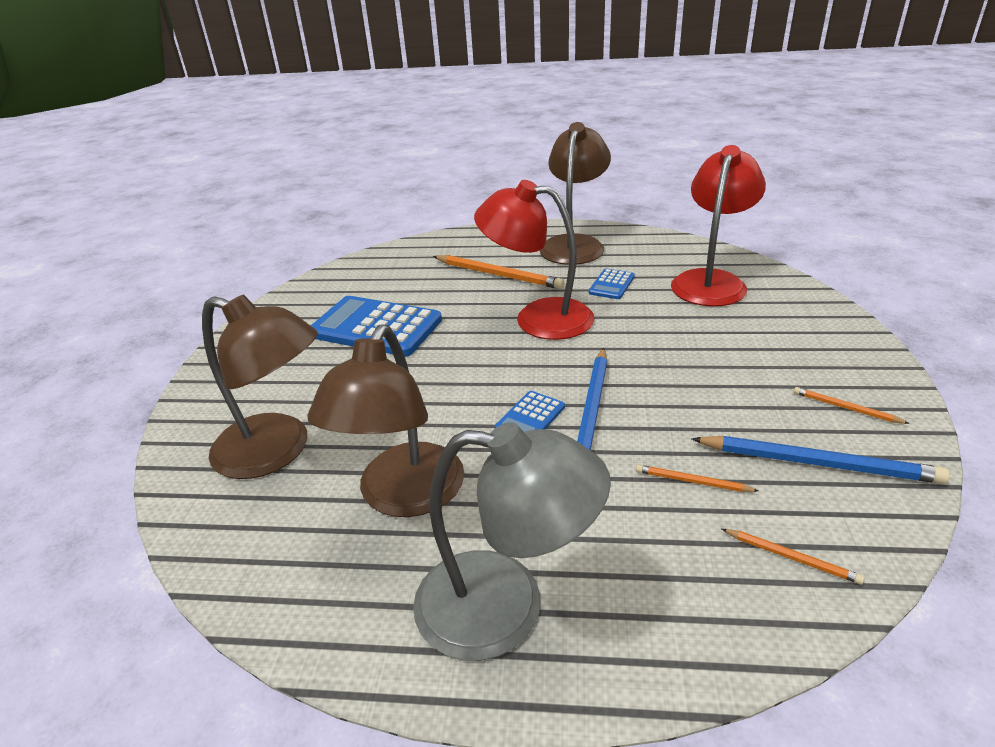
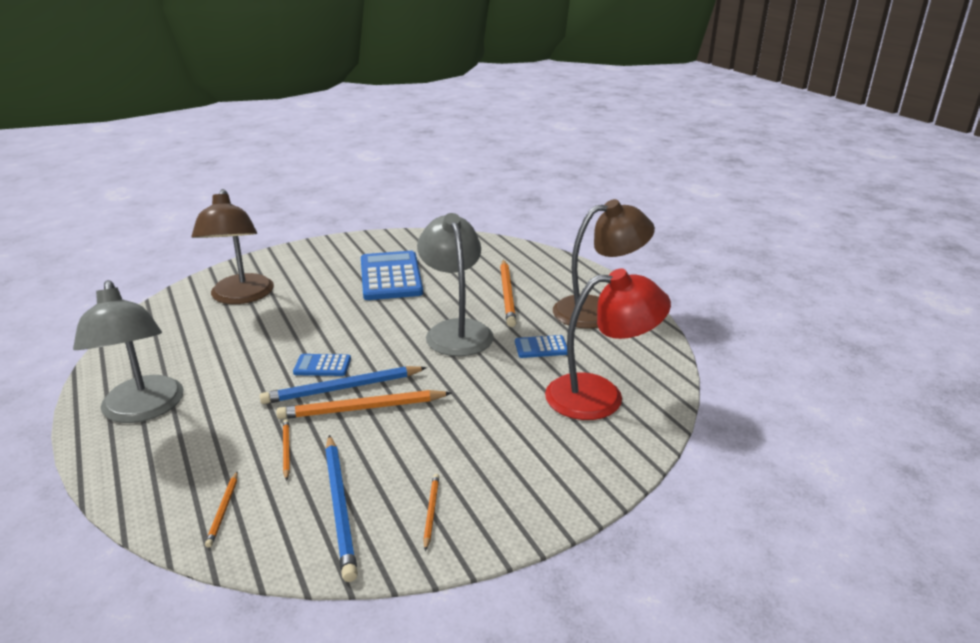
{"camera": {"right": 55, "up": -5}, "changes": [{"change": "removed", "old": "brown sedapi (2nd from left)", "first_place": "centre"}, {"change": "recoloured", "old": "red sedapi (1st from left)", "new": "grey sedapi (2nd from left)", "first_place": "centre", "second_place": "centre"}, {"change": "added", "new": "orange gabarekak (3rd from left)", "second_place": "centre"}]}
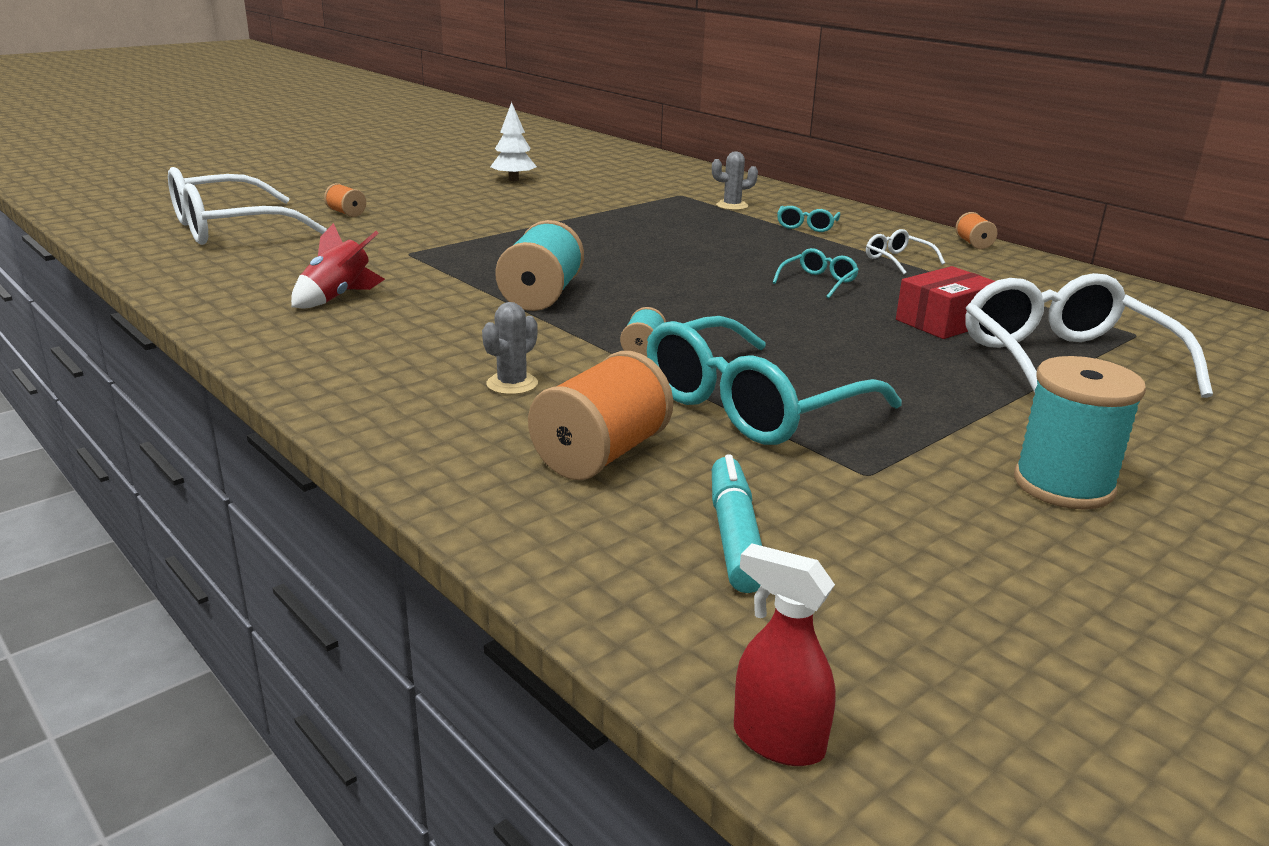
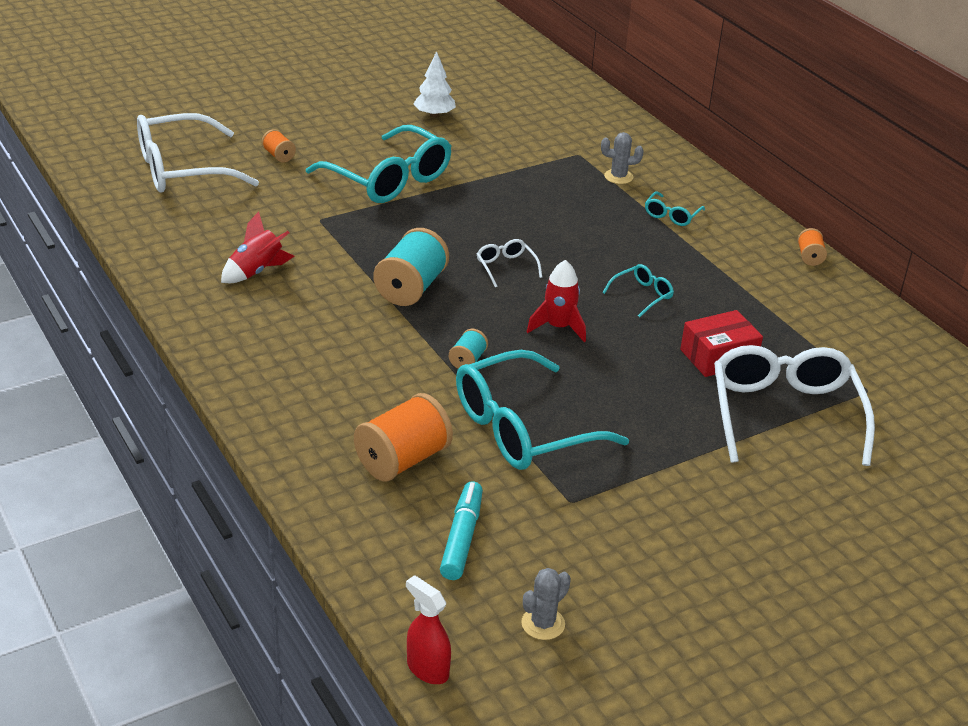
{"camera": {"right": 10, "up": 10}, "changes": [{"change": "moved", "old": "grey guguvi (1st from left)", "first_place": "centre", "second_place": "bottom centre"}, {"change": "moved", "old": "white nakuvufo (2nd from left)", "first_place": "top right", "second_place": "centre"}, {"change": "removed", "old": "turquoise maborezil (3rd from left)", "first_place": "middle right"}, {"change": "added", "new": "turquoise nakuvufo (1st from left)", "second_place": "top centre"}, {"change": "added", "new": "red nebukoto (2nd from left)", "second_place": "centre"}]}
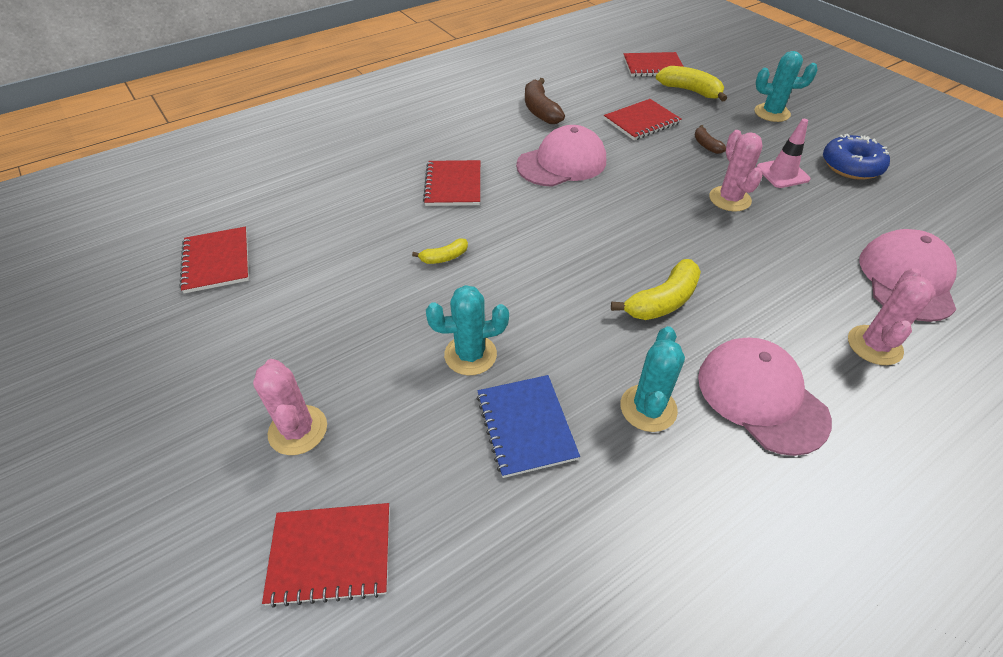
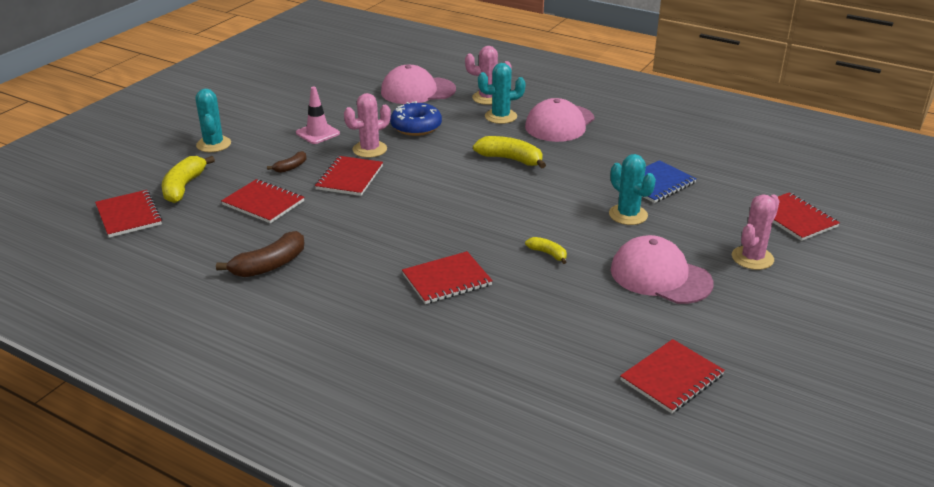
{"camera": {"right": -115, "up": -15}, "changes": [{"change": "moved", "old": "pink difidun (1st from left in the first image)", "new": "pink difidun (3rd from left)", "first_place": "top centre", "second_place": "middle right"}, {"change": "moved", "old": "turquoise guguvi (2nd from left)", "first_place": "centre", "second_place": "top centre"}, {"change": "moved", "old": "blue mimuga", "first_place": "top right", "second_place": "top centre"}, {"change": "added", "new": "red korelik (3rd from left)", "second_place": "centre"}]}
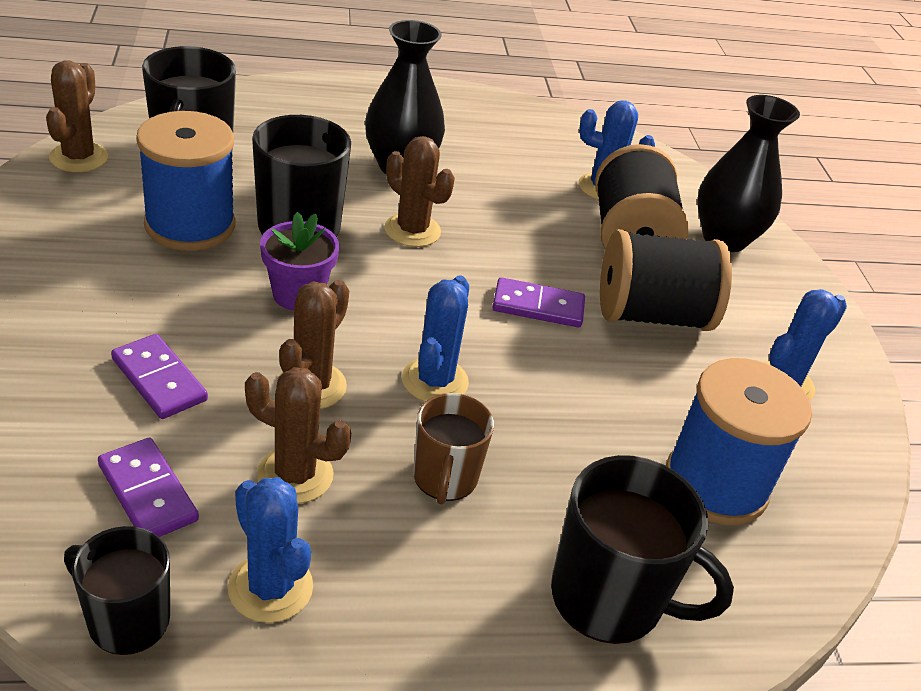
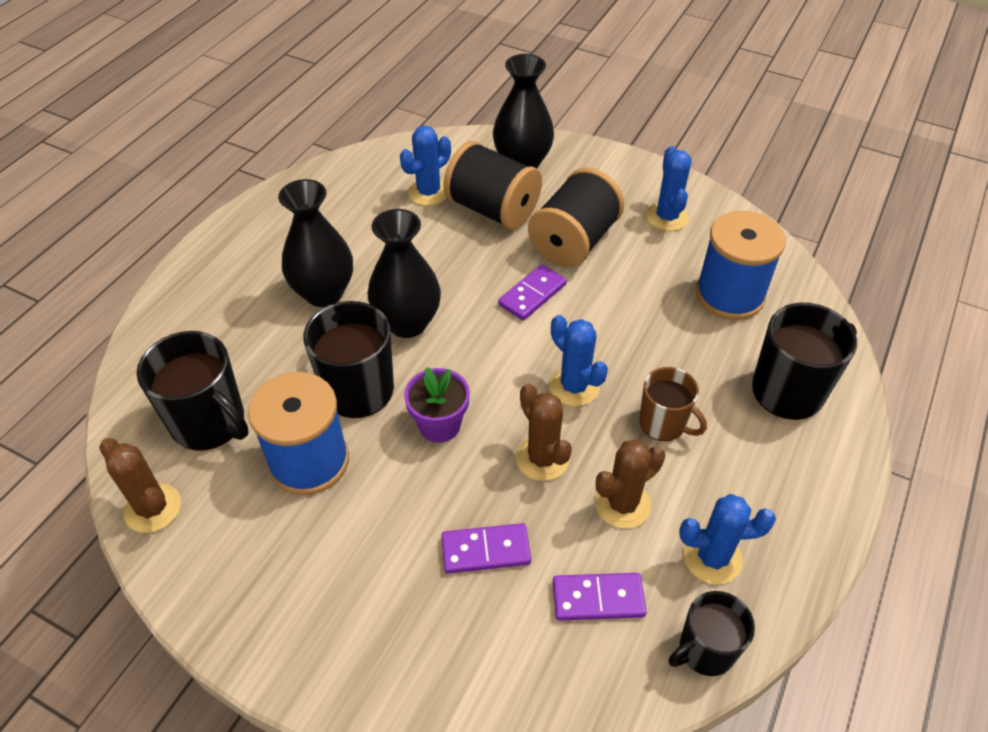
{"camera": {"right": -50, "up": 10}, "changes": [{"change": "replaced", "old": "brown guguvi (4th from left)", "new": "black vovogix (2nd from left)", "first_place": "top centre", "second_place": "centre"}]}
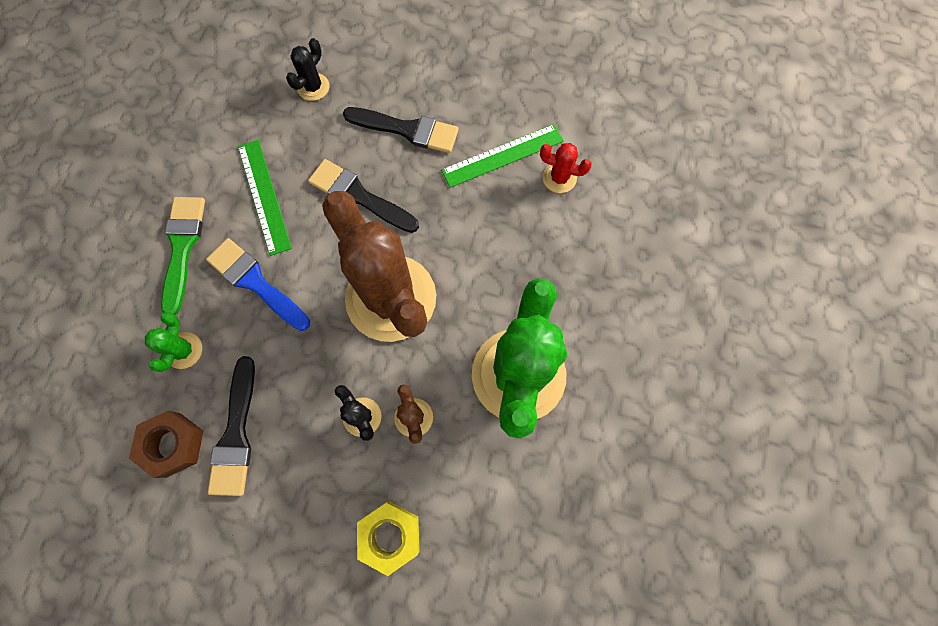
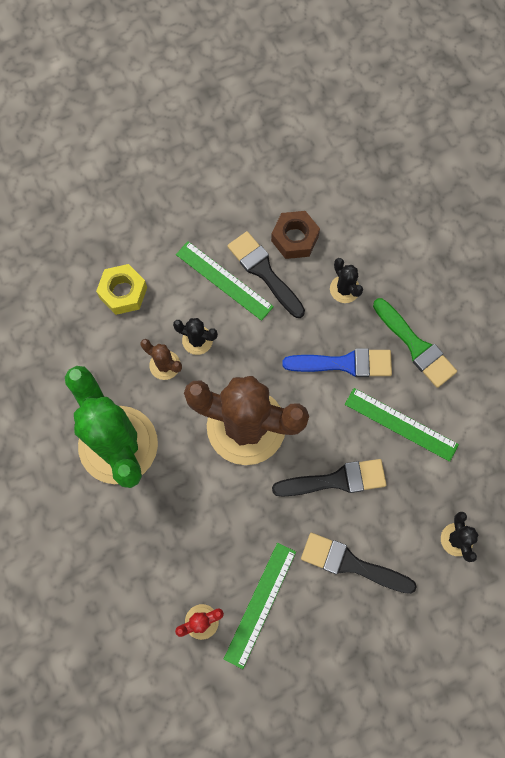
{"camera": {"right": 140, "up": 0}, "changes": [{"change": "recoloured", "old": "green guguvi (1st from left)", "new": "black guguvi (2nd from left)", "first_place": "middle left", "second_place": "middle right"}, {"change": "turned", "old": "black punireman (3rd from left)", "first_place": "top centre", "second_place": "bottom right", "degrees": 45}, {"change": "added", "new": "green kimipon (1st from left)", "second_place": "centre"}]}
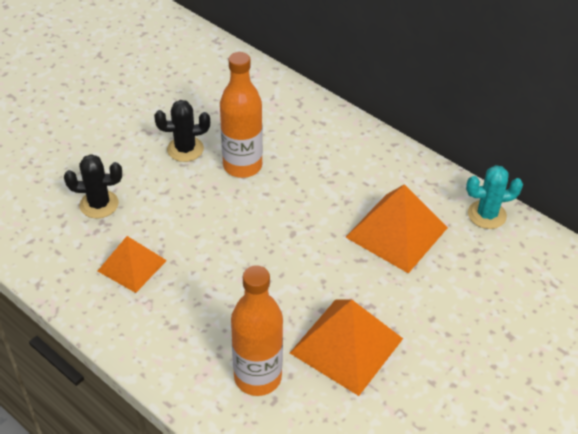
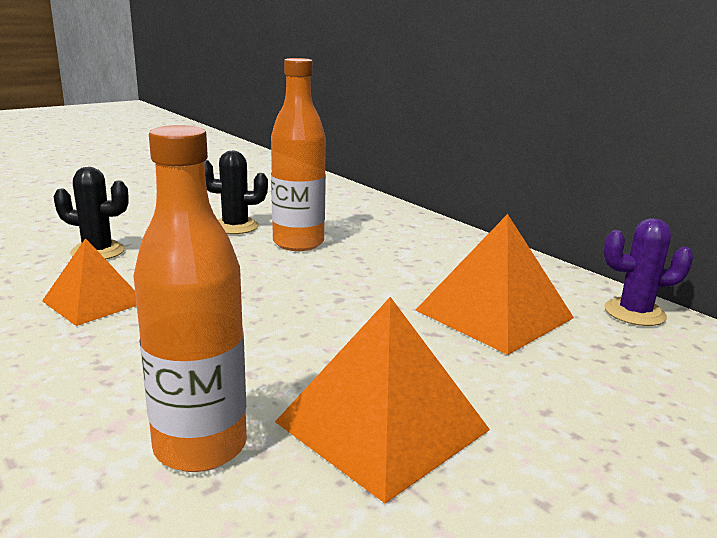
{"camera": {"right": 10, "up": -25}, "changes": [{"change": "recoloured", "old": "turquoise guguvi", "new": "purple guguvi", "first_place": "middle right", "second_place": "middle right"}]}
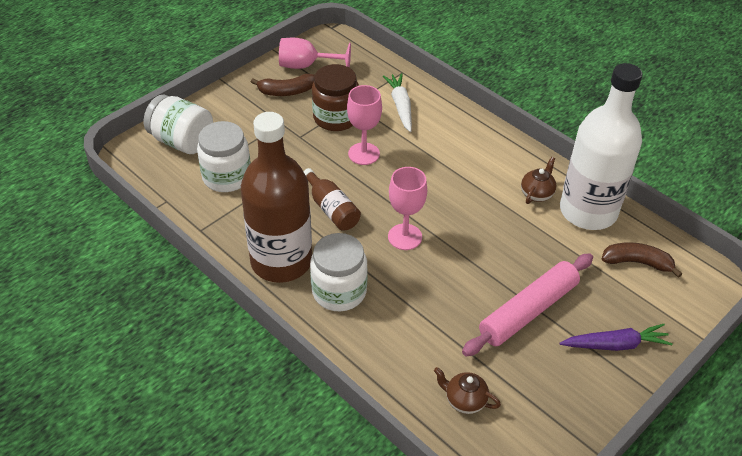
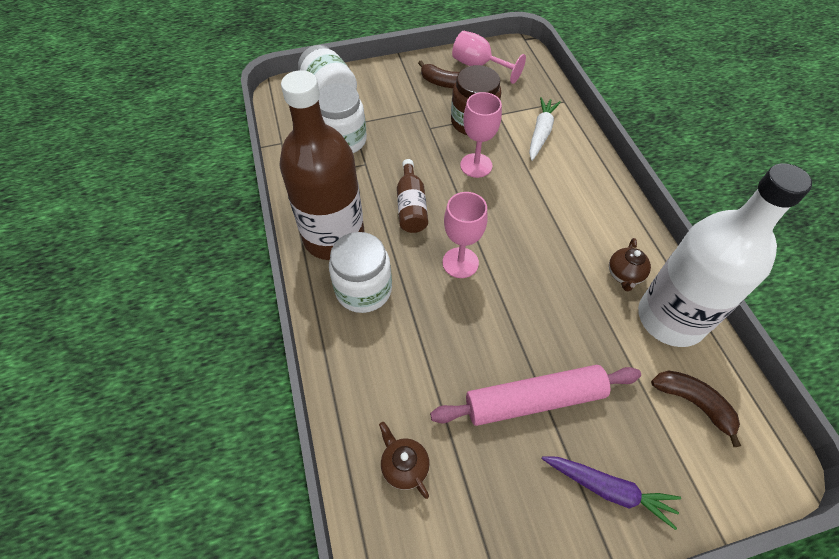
{"camera": {"right": 30, "up": 10}, "changes": [{"change": "turned", "old": "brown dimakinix (2nd from left)", "first_place": "middle right", "second_place": "middle right", "degrees": 135}]}
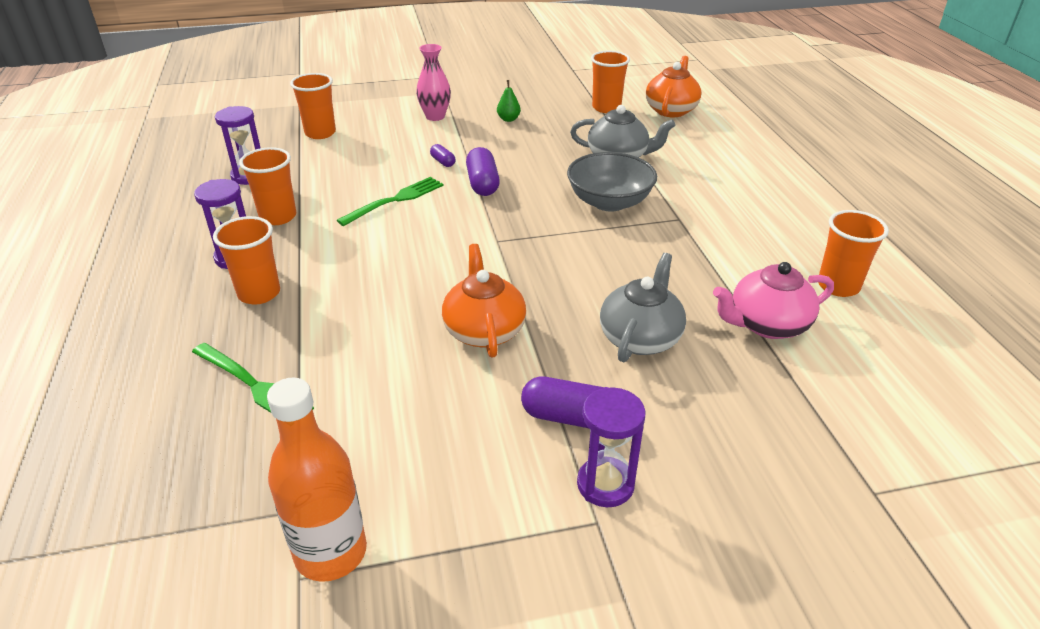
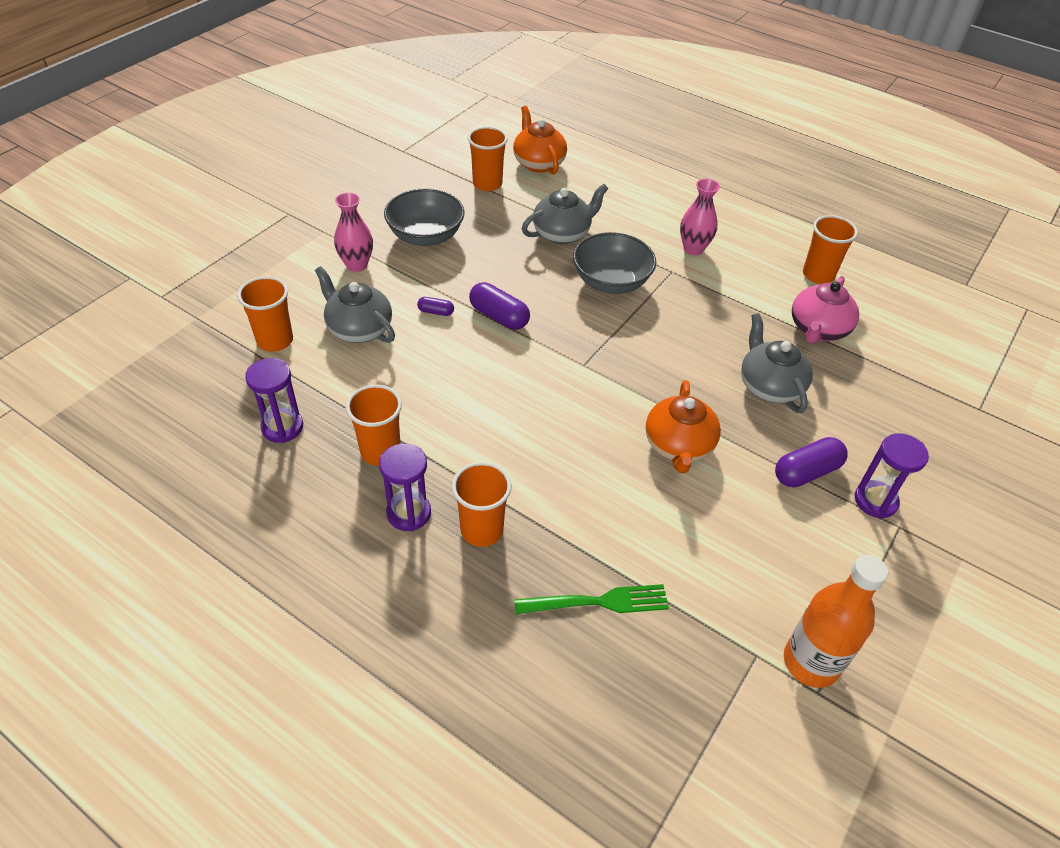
{"camera": {"right": -45, "up": 10}, "changes": [{"change": "removed", "old": "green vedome (2nd from left)", "first_place": "top centre"}, {"change": "turned", "old": "orange dimakinix (1st from left in the first image)", "first_place": "centre", "second_place": "centre", "degrees": -120}, {"change": "replaced", "old": "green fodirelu", "new": "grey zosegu (1st from left)", "first_place": "top centre", "second_place": "top centre"}, {"change": "added", "new": "grey dimakinix (1st from left)", "second_place": "centre"}, {"change": "added", "new": "pink vovogix (2nd from left)", "second_place": "top centre"}]}
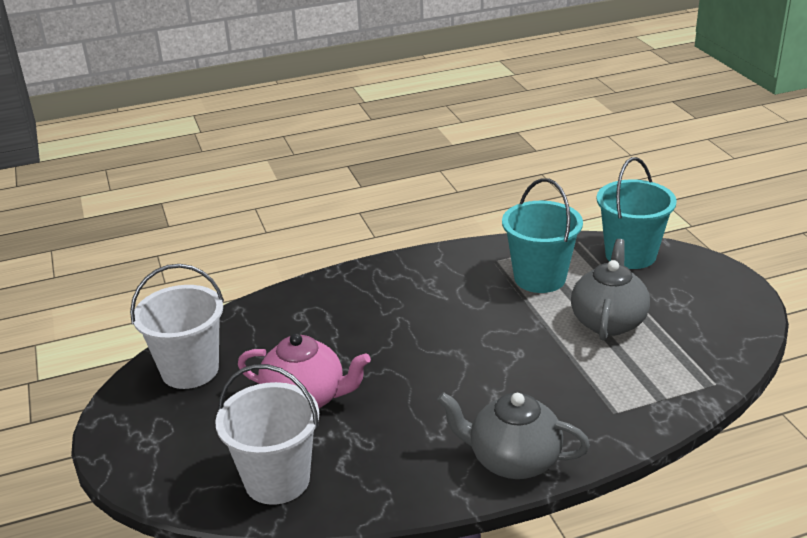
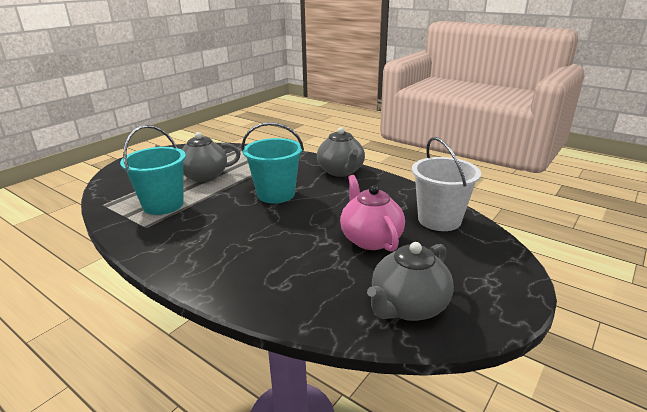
{"camera": {"right": -125, "up": -5}, "changes": [{"change": "replaced", "old": "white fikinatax (1st from left)", "new": "grey dimakinix (3rd from left)", "first_place": "middle left", "second_place": "bottom centre"}, {"change": "moved", "old": "turquoise fikinatax (2nd from left)", "first_place": "middle right", "second_place": "centre"}]}
